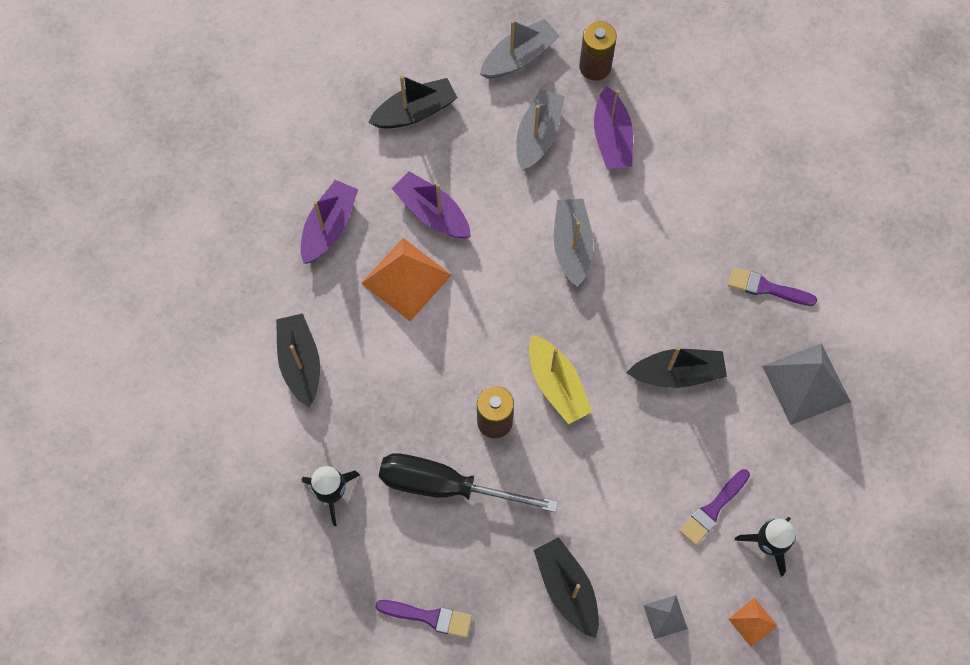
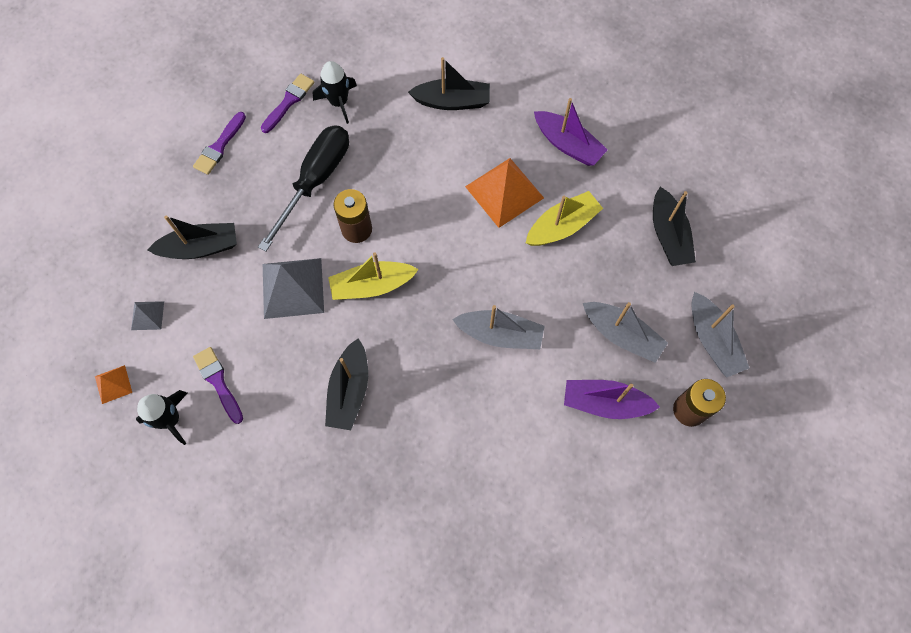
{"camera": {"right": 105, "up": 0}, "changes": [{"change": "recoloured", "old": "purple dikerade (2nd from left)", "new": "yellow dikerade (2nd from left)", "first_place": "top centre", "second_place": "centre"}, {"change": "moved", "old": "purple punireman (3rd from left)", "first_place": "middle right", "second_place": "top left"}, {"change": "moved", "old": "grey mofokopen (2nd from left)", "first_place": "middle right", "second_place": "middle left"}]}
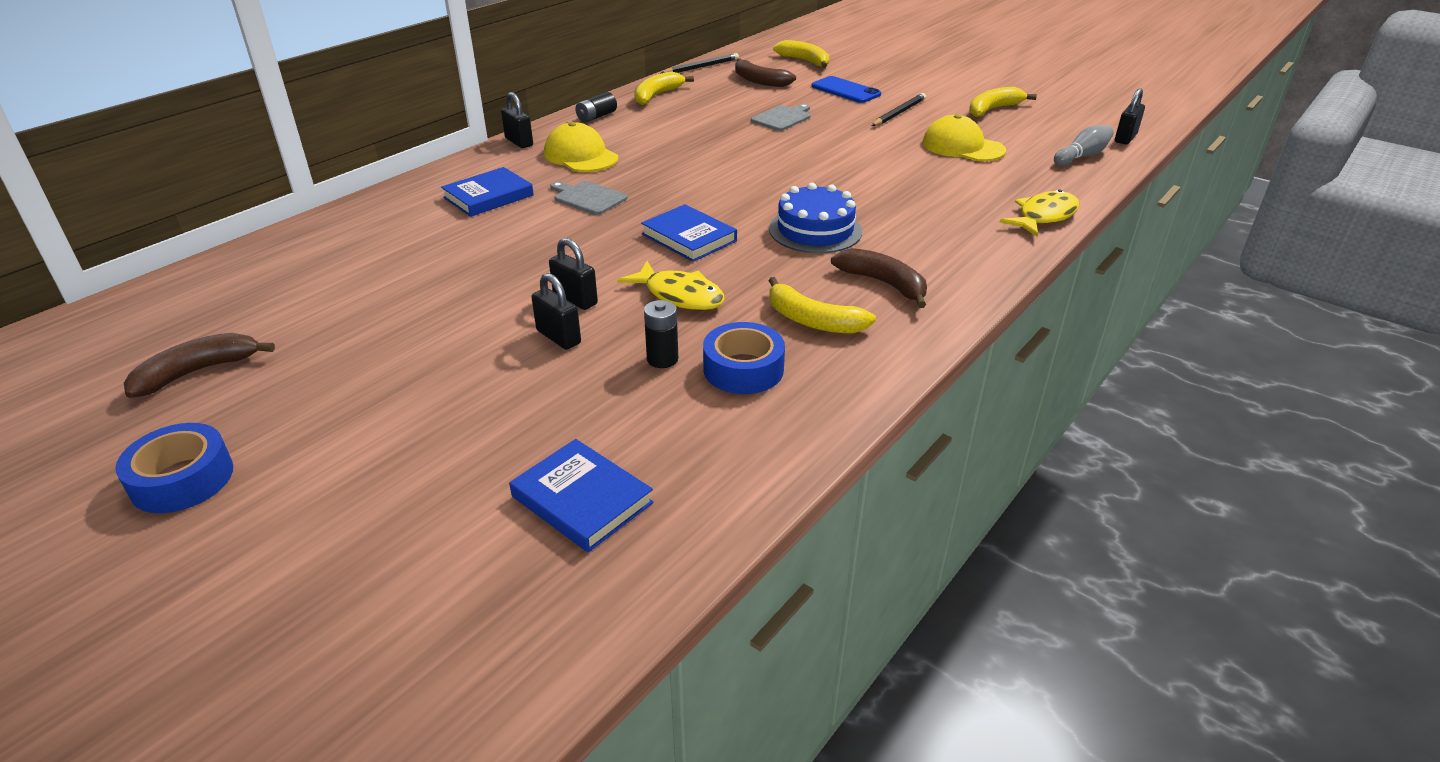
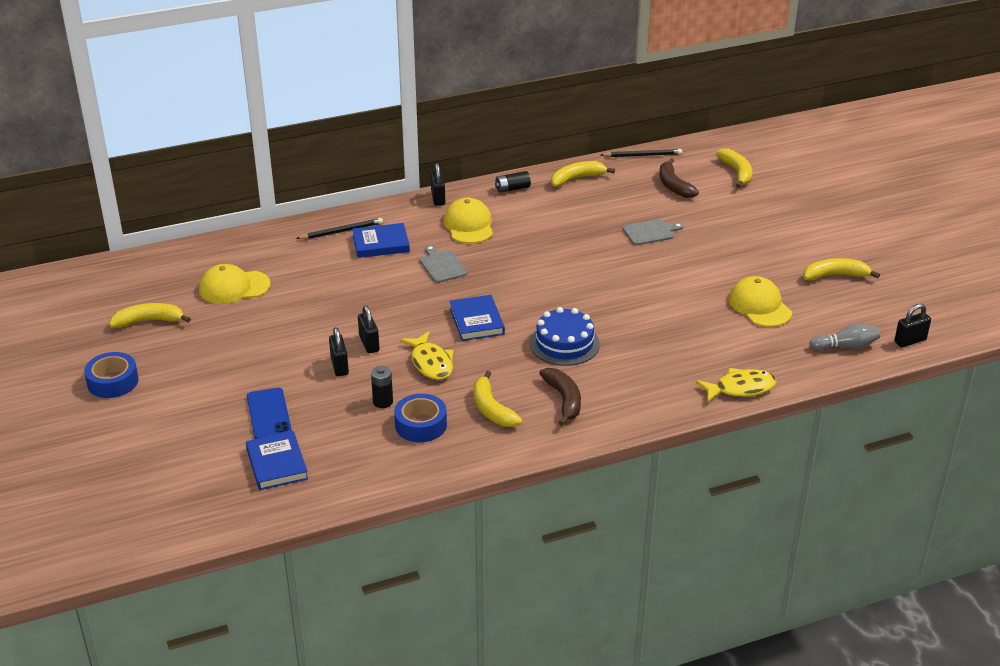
{"camera": {"right": 30, "up": 0}, "changes": [{"change": "recoloured", "old": "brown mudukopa (1st from left)", "new": "yellow mudukopa (1st from left)", "first_place": "middle left", "second_place": "middle left"}, {"change": "moved", "old": "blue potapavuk", "first_place": "top centre", "second_place": "middle left"}, {"change": "moved", "old": "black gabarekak (2nd from left in the first image)", "new": "black gabarekak (1st from left)", "first_place": "top centre", "second_place": "centre"}, {"change": "added", "new": "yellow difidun (1st from left)", "second_place": "middle left"}]}
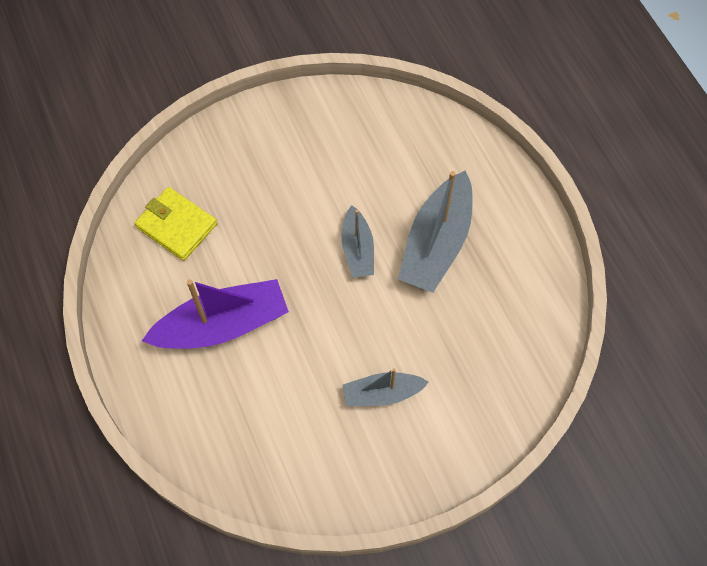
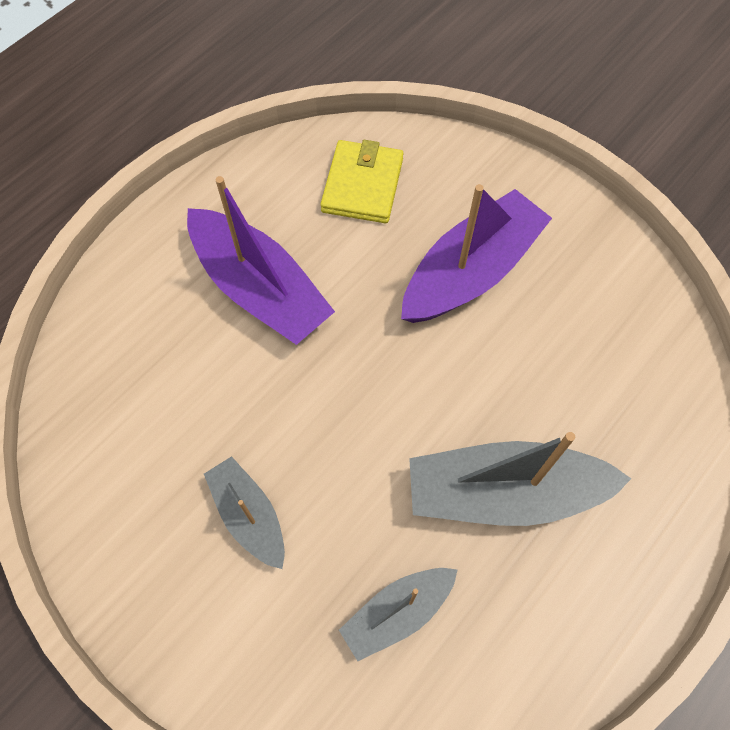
{"camera": {"right": 65, "up": 0}, "changes": [{"change": "moved", "old": "grey dikerade (1st from left in the first image)", "new": "grey dikerade (2nd from left)", "first_place": "centre", "second_place": "bottom centre"}, {"change": "added", "new": "purple dikerade (2nd from left)", "second_place": "centre"}]}
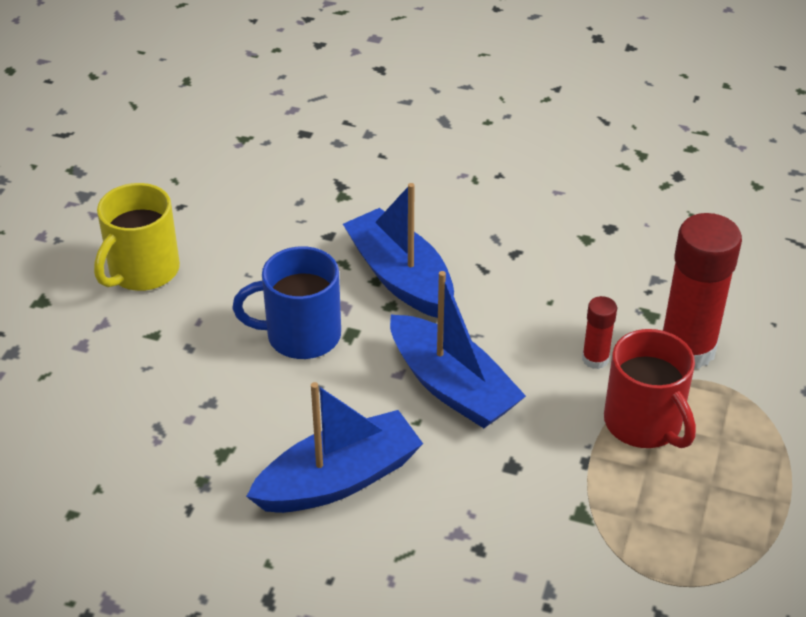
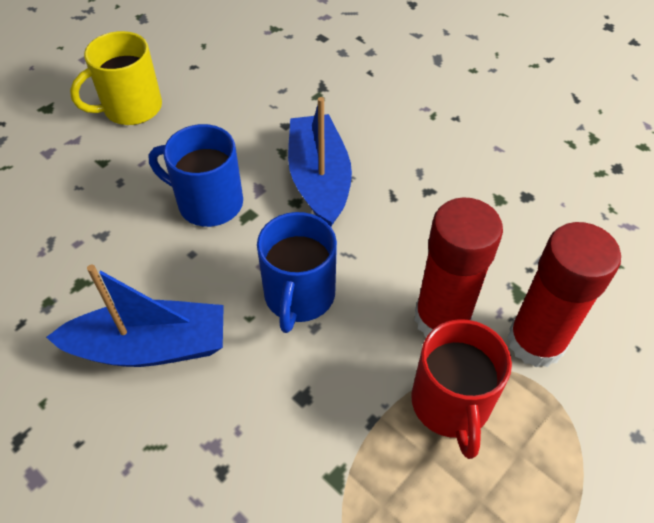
{"camera": {"right": 25, "up": 10}, "changes": [{"change": "replaced", "old": "blue dikerade (3rd from left)", "new": "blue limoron (2nd from left)", "first_place": "centre", "second_place": "centre"}, {"change": "resized", "old": "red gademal (1st from left)", "first_place": "middle right", "second_place": "middle right", "factor": 2.09}]}
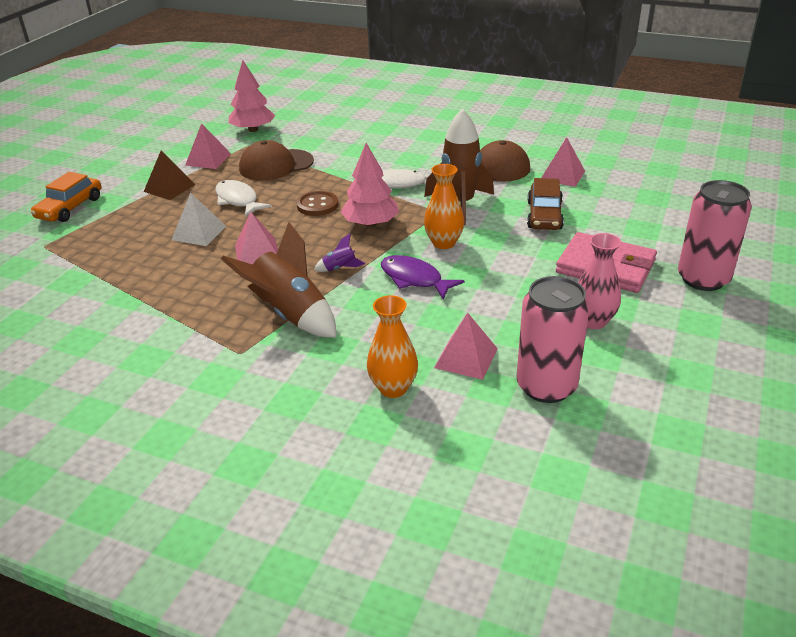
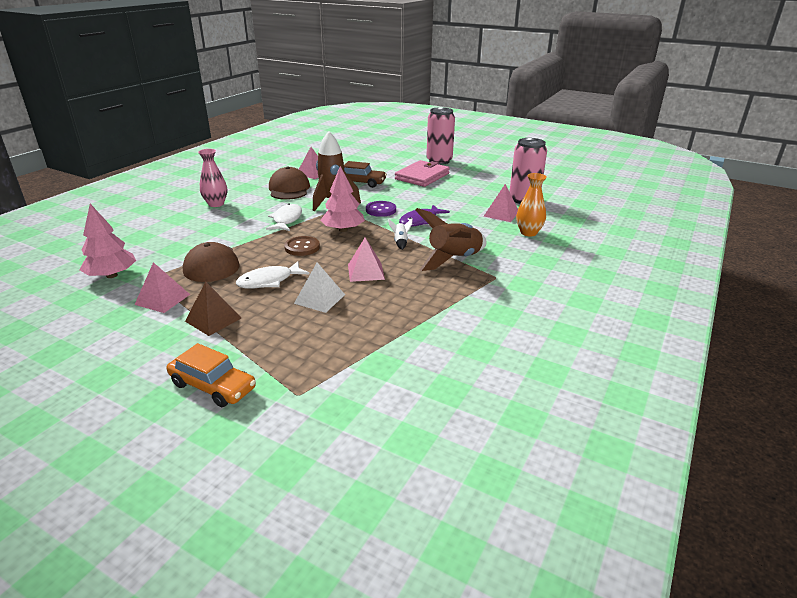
{"camera": {"right": -85, "up": -5}, "changes": [{"change": "recoloured", "old": "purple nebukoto", "new": "white nebukoto", "first_place": "centre", "second_place": "centre"}, {"change": "replaced", "old": "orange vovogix (2nd from left)", "new": "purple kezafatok", "first_place": "top centre", "second_place": "centre"}, {"change": "moved", "old": "pink vovogix", "first_place": "middle right", "second_place": "top left"}]}
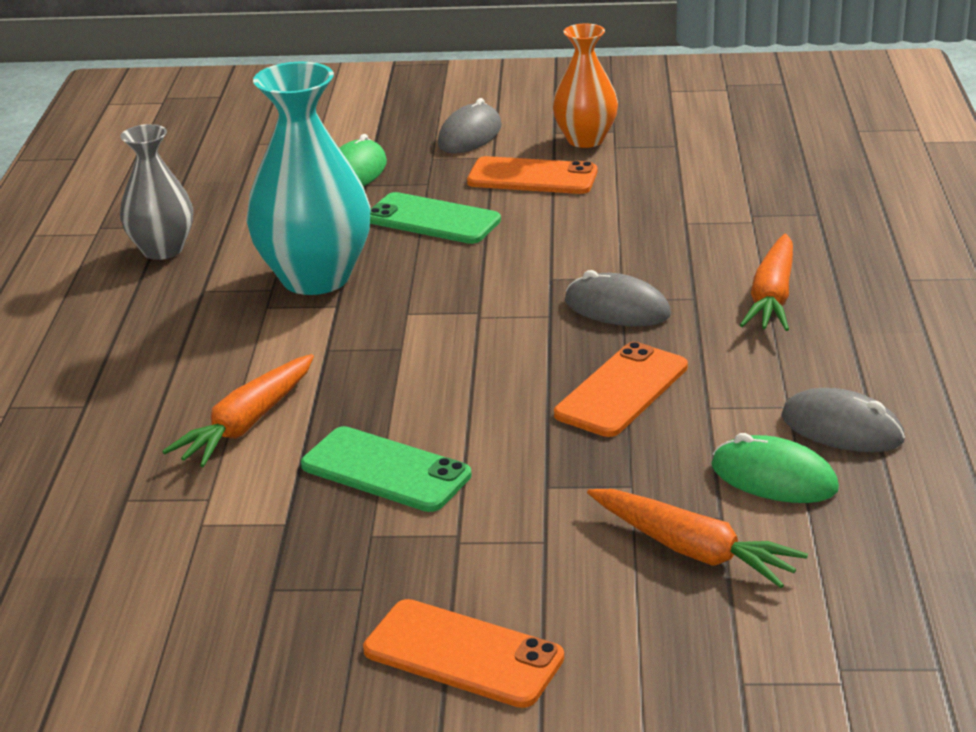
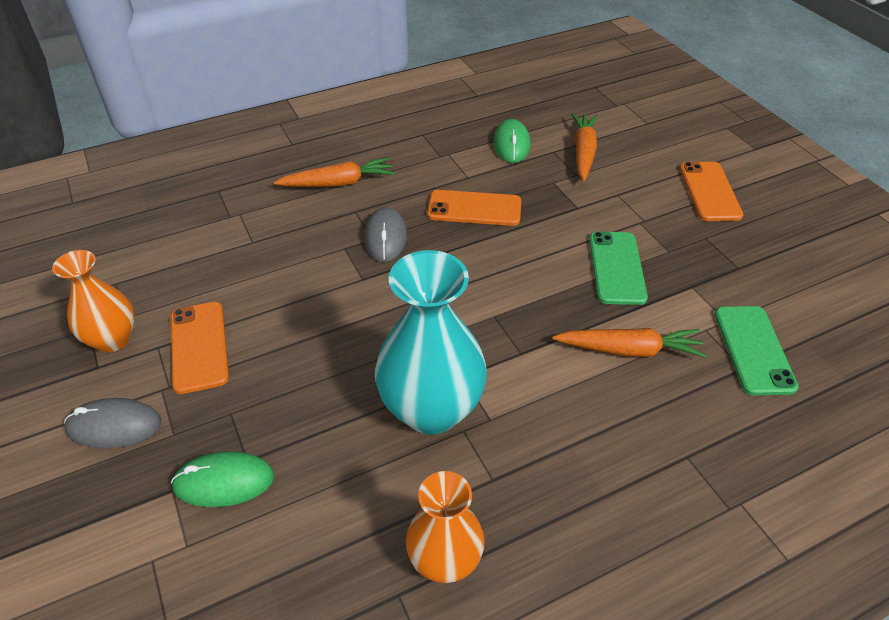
{"camera": {"right": -120, "up": 15}, "changes": [{"change": "recoloured", "old": "grey vovogix", "new": "orange vovogix (2nd from left)", "first_place": "top left", "second_place": "bottom centre"}, {"change": "moved", "old": "green potapavuk (2nd from left)", "first_place": "top centre", "second_place": "middle right"}, {"change": "removed", "old": "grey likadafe (3rd from left)", "first_place": "middle right"}]}
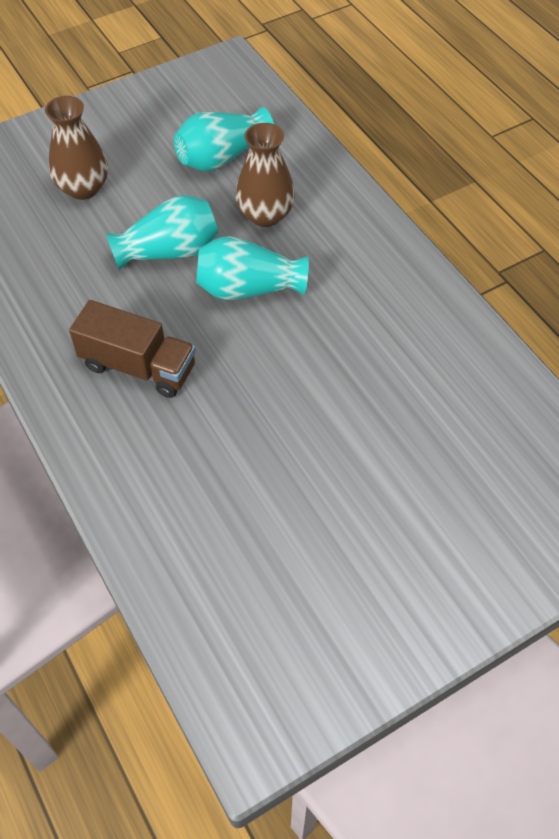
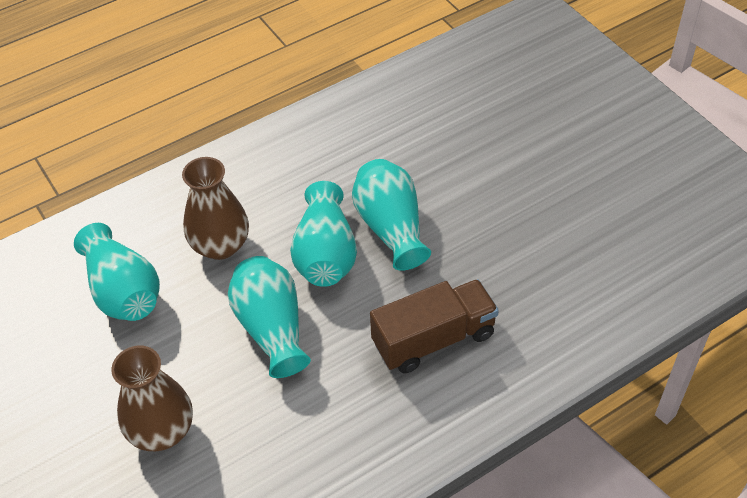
{"camera": {"right": -90, "up": -5}, "changes": [{"change": "turned", "old": "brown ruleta", "first_place": "middle left", "second_place": "centre", "degrees": 45}, {"change": "added", "new": "turquoise vovogix (4th from left)", "second_place": "centre"}]}
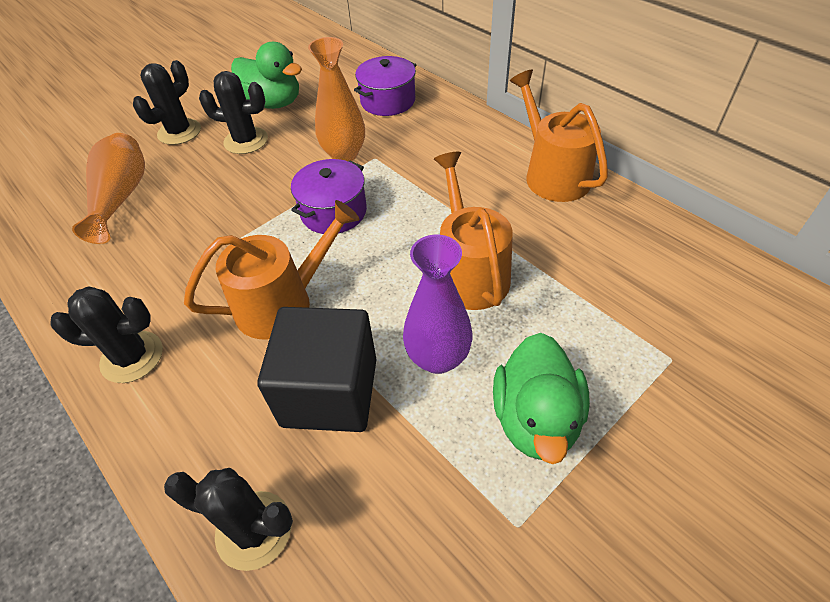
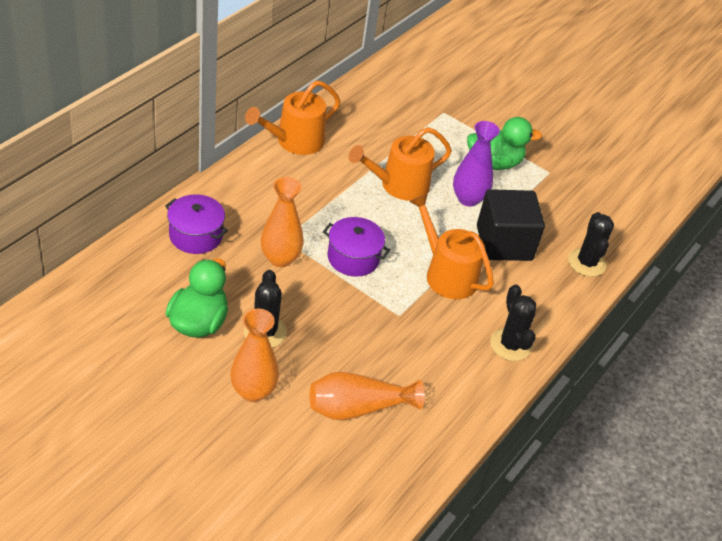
{"camera": {"right": -110, "up": -5}, "changes": [{"change": "replaced", "old": "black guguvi (2nd from left)", "new": "orange vovogix (1st from left)", "first_place": "top left", "second_place": "centre"}]}
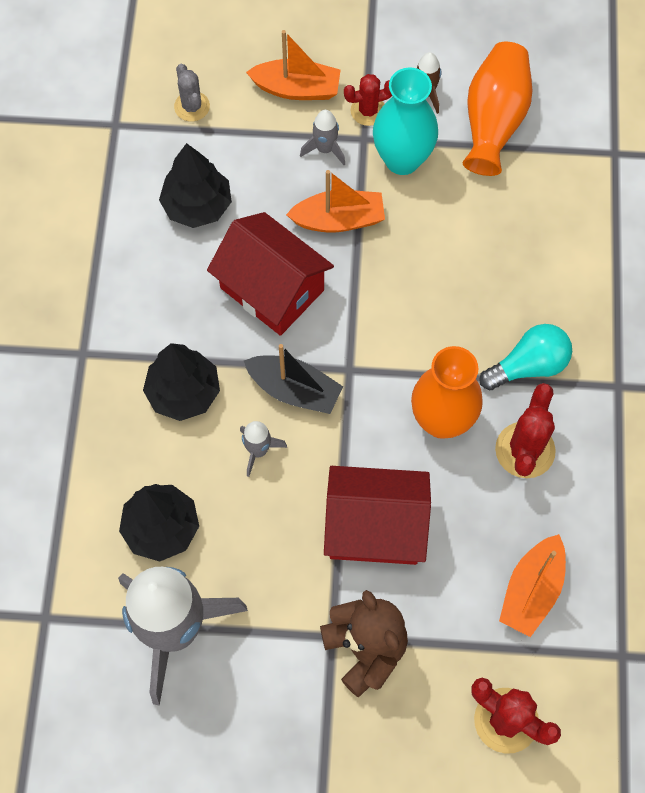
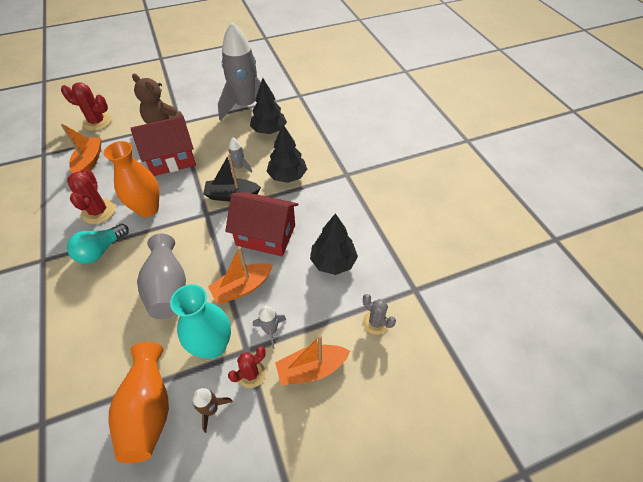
{"camera": {"right": 155, "up": -15}, "changes": [{"change": "added", "new": "grey vovogix", "second_place": "middle left"}]}
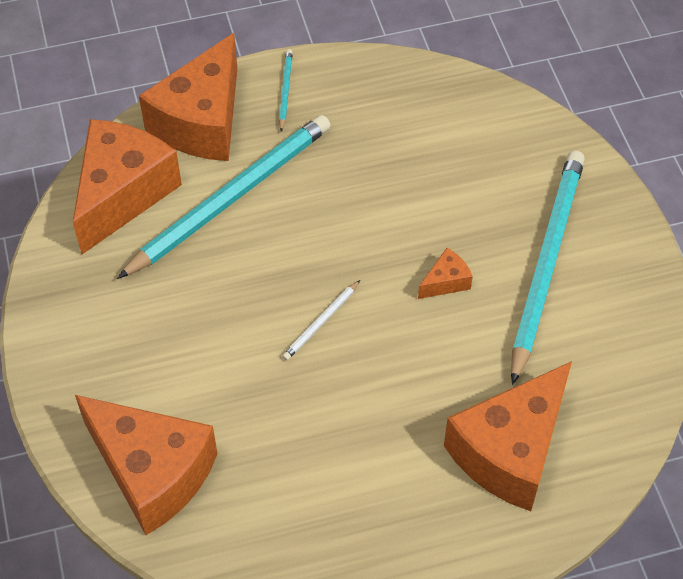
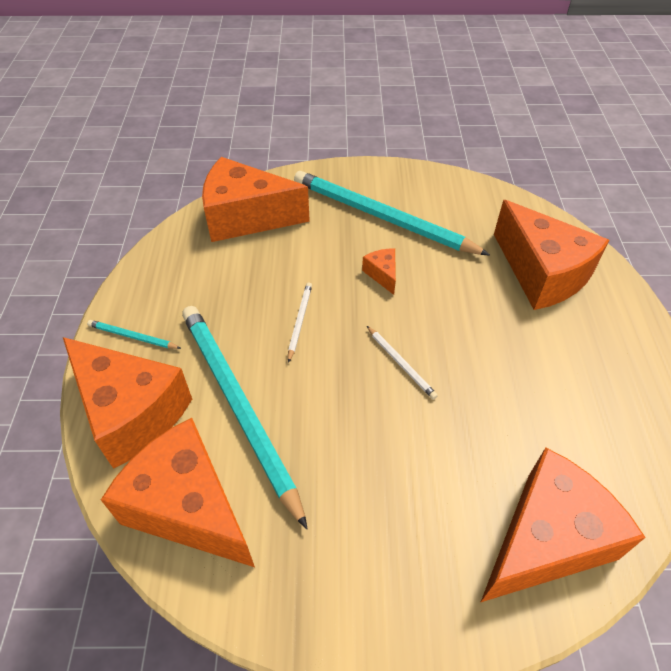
{"camera": {"right": -75, "up": -5}, "changes": [{"change": "added", "new": "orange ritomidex (3rd from left)", "second_place": "top centre"}, {"change": "added", "new": "white gabarekak (1st from left)", "second_place": "centre"}]}
